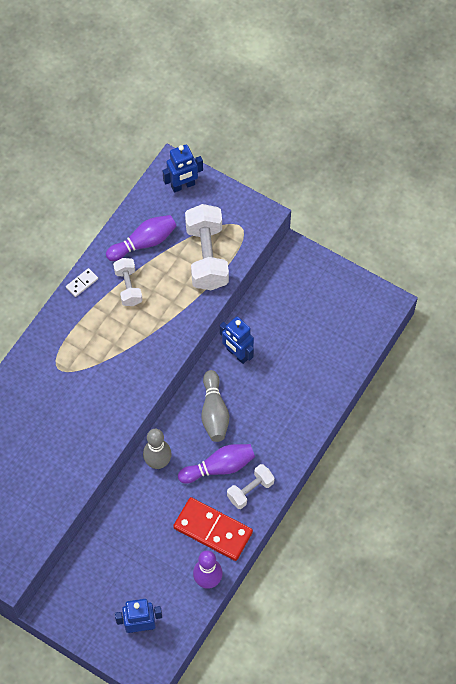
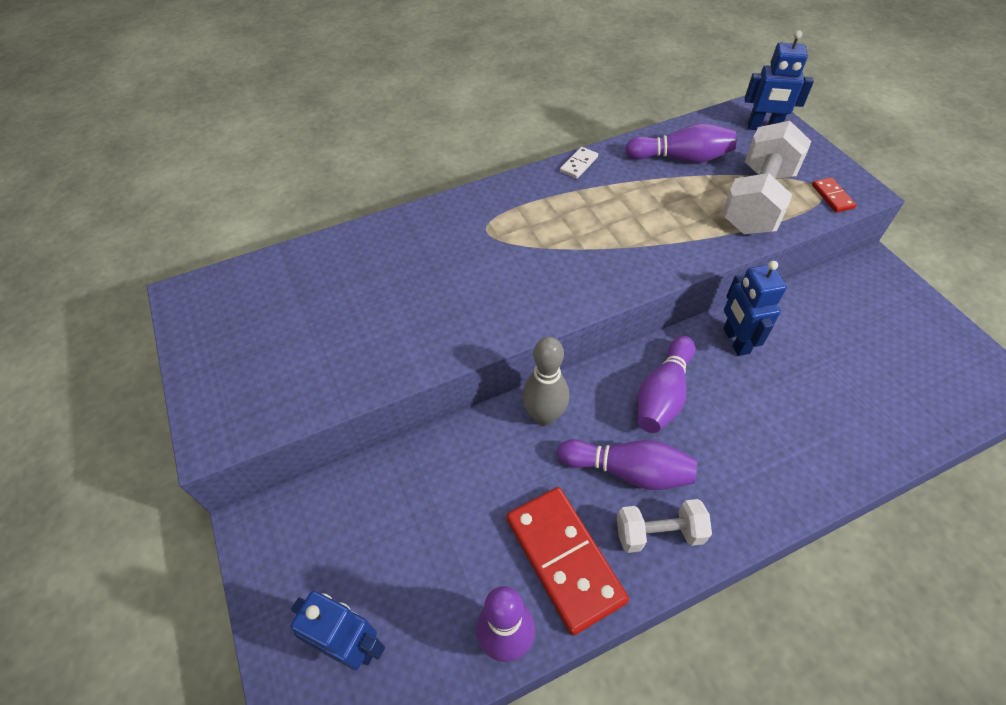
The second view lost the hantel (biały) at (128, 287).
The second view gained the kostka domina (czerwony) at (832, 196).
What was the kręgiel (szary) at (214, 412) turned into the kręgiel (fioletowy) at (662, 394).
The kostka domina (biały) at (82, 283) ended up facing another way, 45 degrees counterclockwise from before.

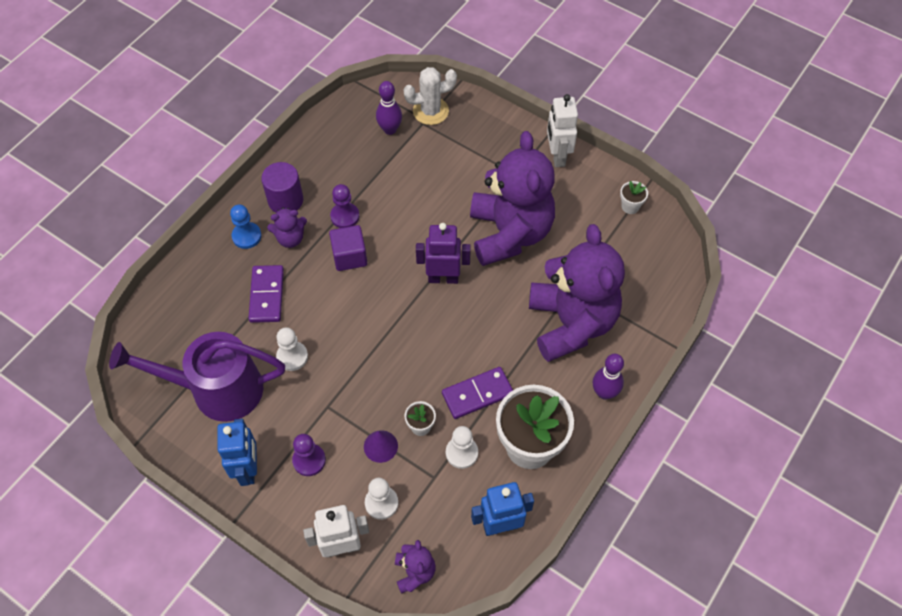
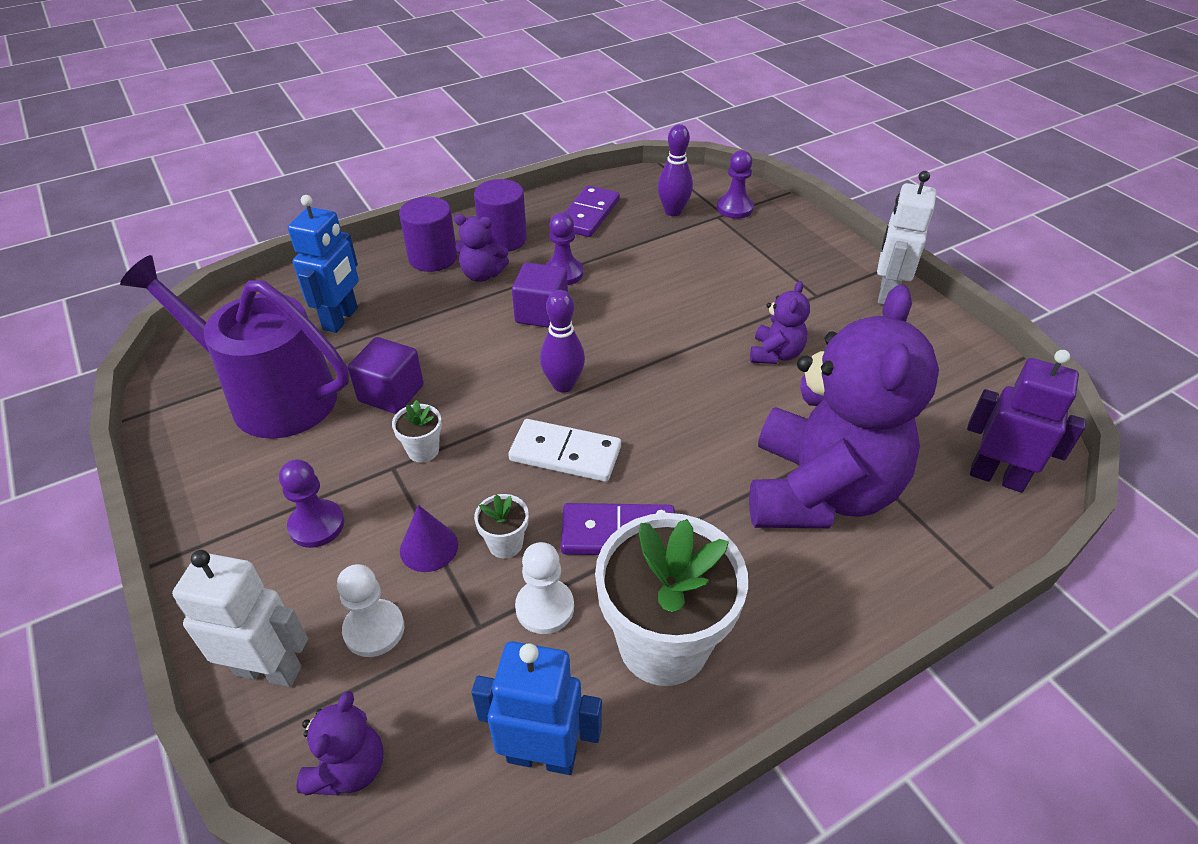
The second view gained the kostka domina (biały) at (565, 454).
The robot (niebieski) ended up elsewhere, having gone from (248, 469) to (341, 319).
The kostka domina (fioletowy) ended up elsewhere, having gone from (267, 295) to (588, 215).
The robot (fioletowy) ended up elsewhere, having gone from (443, 278) to (997, 477).
The kręgiel (fioletowy) ended up elsewhere, having gone from (604, 392) to (563, 385).
The doniczka (biały) ended up elsewhere, having gone from (630, 206) to (423, 450).
Where the pionek (niebieski) stood at (246, 236), the walec (fioletowy) came to stand at (433, 258).
Where the pionek (biały) stood at (292, 356), the sześcian (fioletowy) came to stand at (391, 393).
Where the kaktus (biały) stood at (430, 111), the pionek (fioletowy) came to stand at (734, 208).
The size of the miś (fioletowy) at (509, 233) changed by a factor of 0.42.

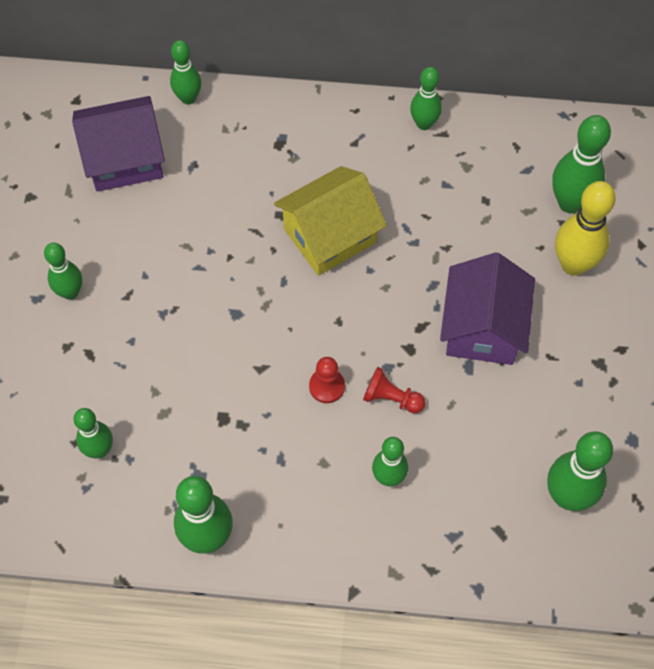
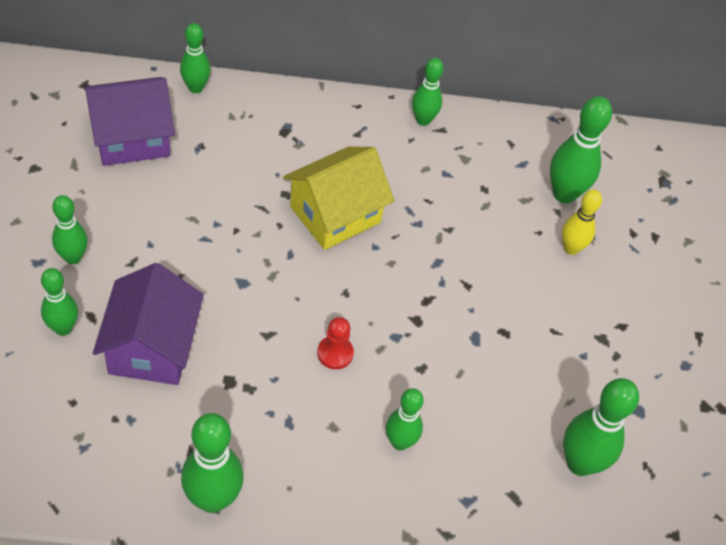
The second view lost the pionek (czerwony) at (391, 398).
The kręgiel (zielony) ended up elsewhere, having gone from (99, 450) to (63, 328).
The domek (fioletowy) ended up elsewhere, having gone from (483, 328) to (152, 347).
The size of the kręgiel (żółty) at (573, 264) changed by a factor of 0.64.

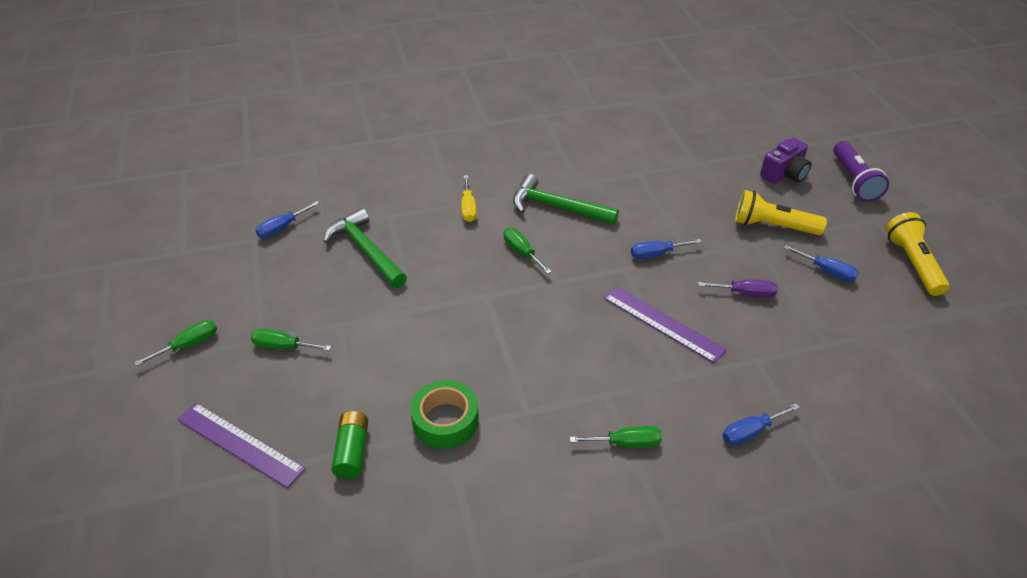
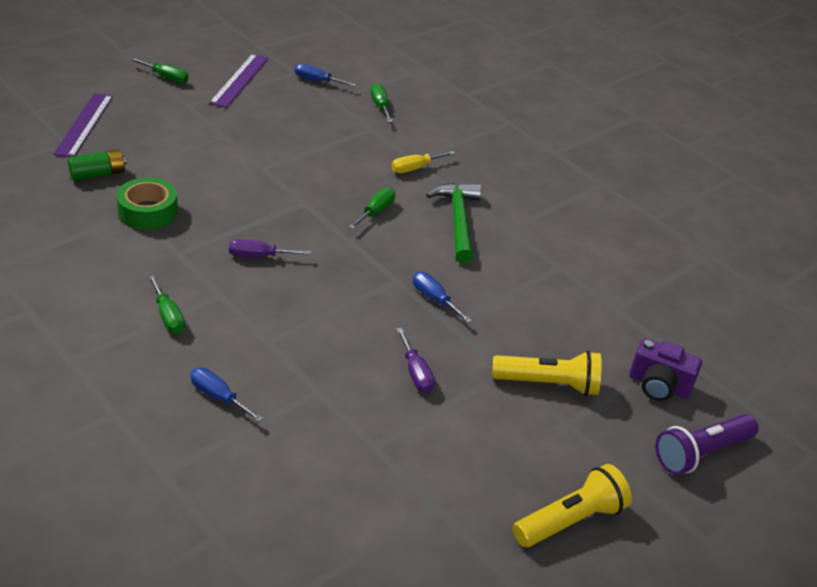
The second view lost the młotek (zielony) at (366, 250).
The second view lost the śrubokręt (niebieski) at (827, 271).
The second view gained the śrubokręt (fioletowy) at (259, 256).
The śrubokręt (zielony) ended up elsewhere, having gone from (283, 346) to (380, 106).
The linijka (fioletowy) ended up elsewhere, having gone from (662, 323) to (240, 80).
The latarka (żółty) at (773, 226) ended up facing another way, 105 degrees clockwise from before.

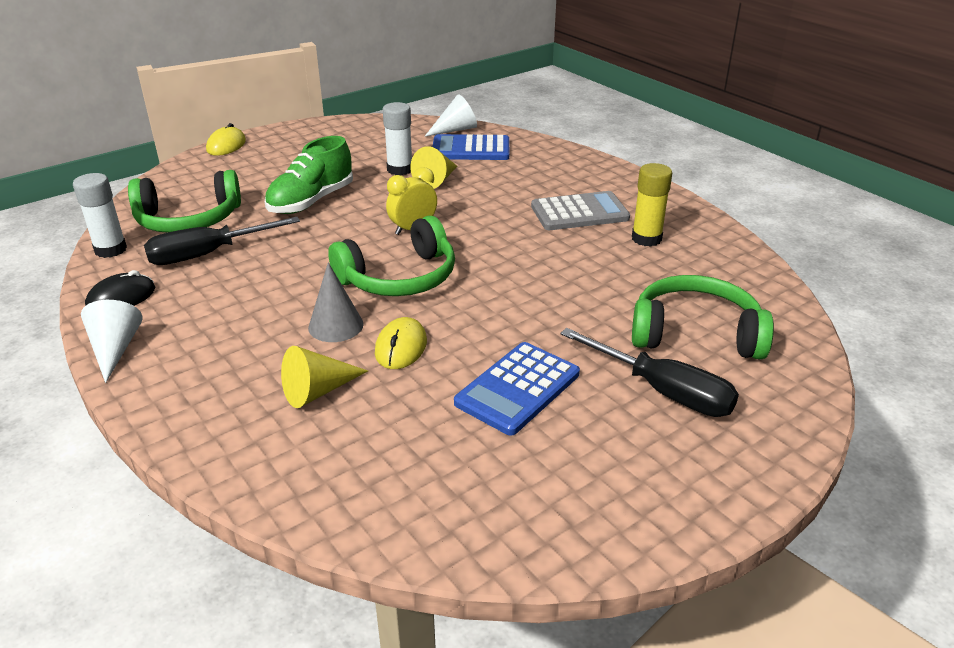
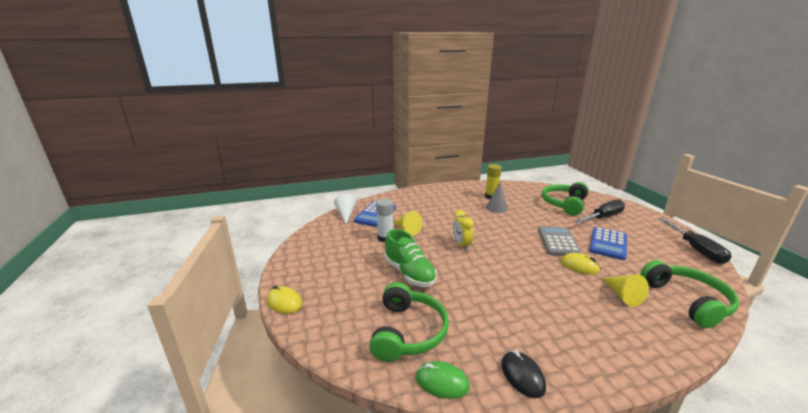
The second view lost the stożek (biały) at (115, 349).
The śrubokręt (czarny) ended up elsewhere, having gone from (207, 254) to (695, 249).
The stożek (szary) ended up elsewhere, having gone from (336, 325) to (496, 208).
The słuchawki (zielony) ended up elsewhere, having gone from (399, 278) to (687, 301).
The kalkulator (szary) ended up elsewhere, having gone from (579, 212) to (558, 242).
Where the klej w sztyfcie (biały) stood at (110, 249), the myszka (zielony) came to stand at (442, 382).
The kalkulator (niebieski) at (517, 388) ended up facing another way, 60 degrees clockwise from before.

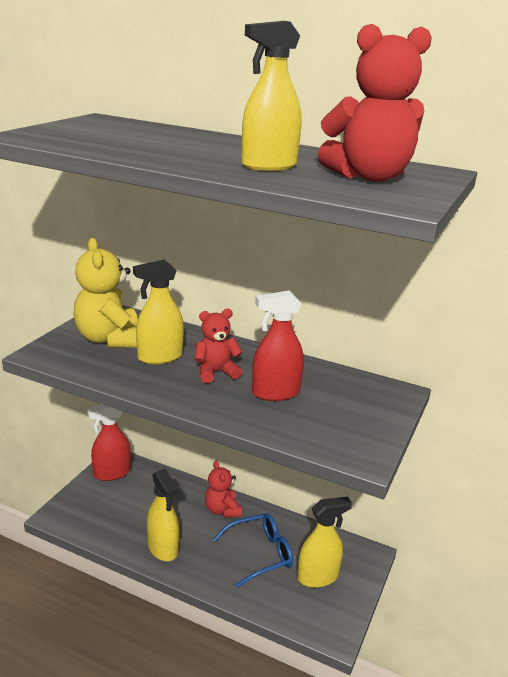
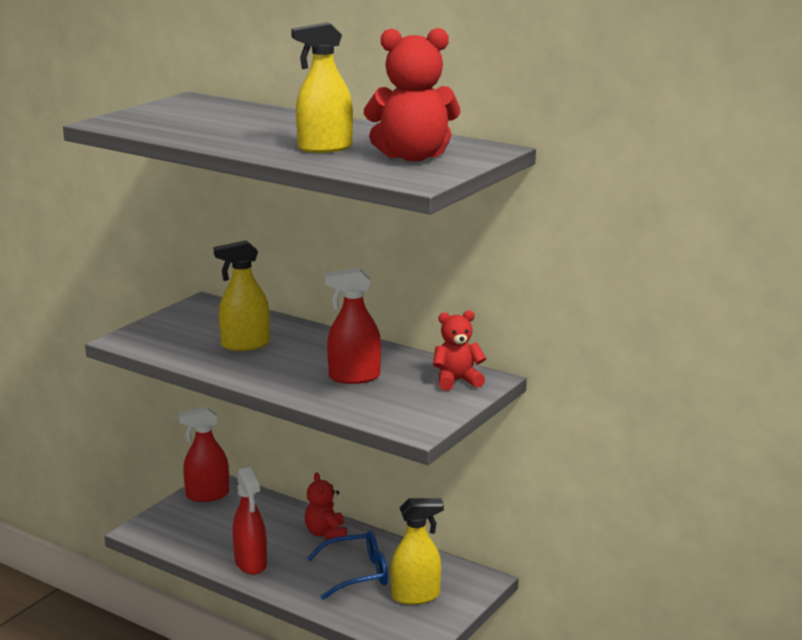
The second view lost the miś (żółty) at (109, 339).
The miś (czerwony) ended up elsewhere, having gone from (216, 372) to (457, 381).
What was the spryskiwacz (żółty) at (163, 548) turned into the spryskiwacz (czerwony) at (250, 563).

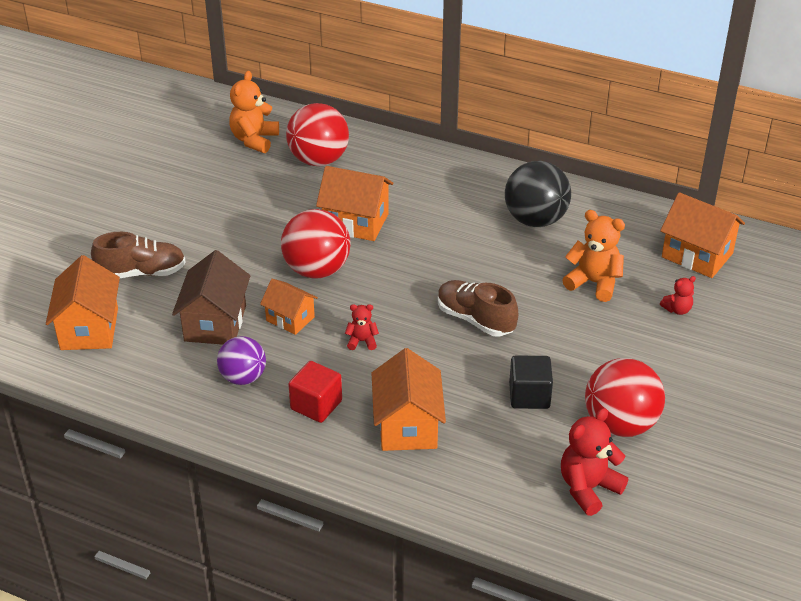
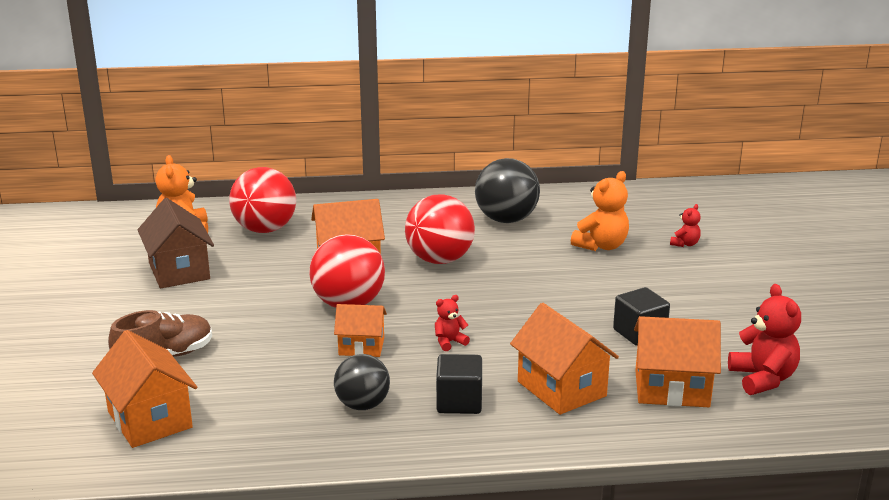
The second view lost the but (brązowy) at (475, 319).
The domek (brązowy) ended up elsewhere, having gone from (215, 323) to (179, 271).
The piłka (czerwony) ended up elsewhere, having gone from (620, 424) to (439, 260).
The domek (pomarańczowy) ended up elsewhere, having gone from (697, 255) to (671, 388).
What was the piłka (fioletowy) at (243, 377) turned into the piłka (czarny) at (362, 405).
What was the sześcian (czerwony) at (316, 405) turned into the sześcian (czarny) at (459, 402).
The miś (czerwony) at (588, 488) ended up facing another way, 150 degrees clockwise from before.
The miś (pomarańczowy) at (594, 283) ended up facing another way, 135 degrees clockwise from before.

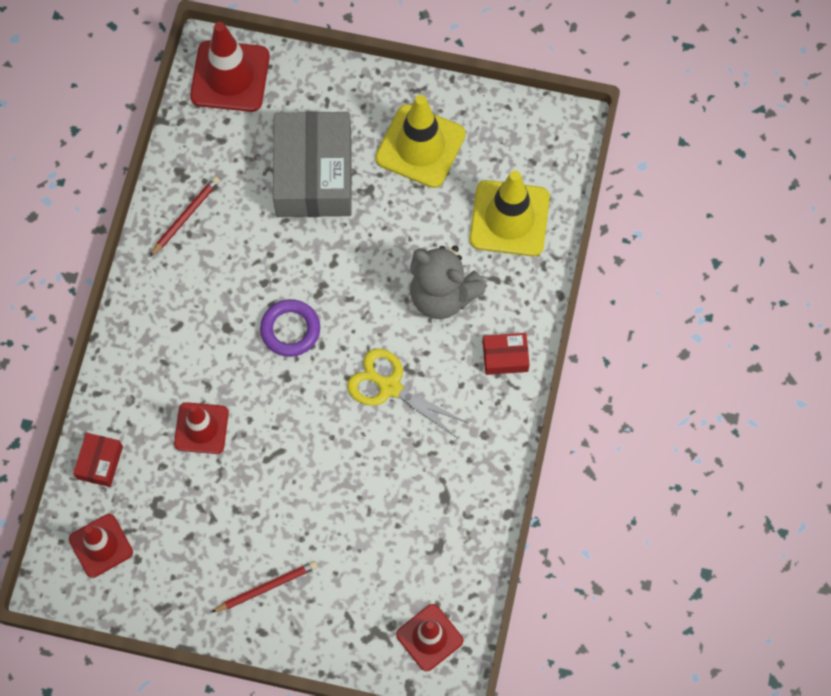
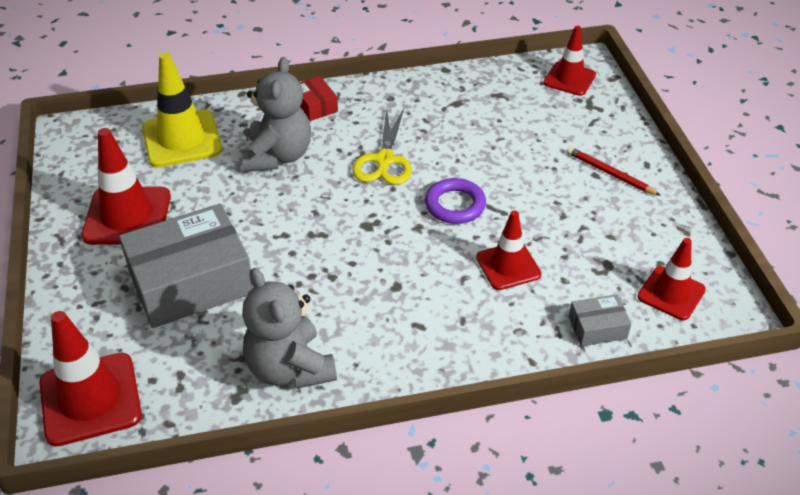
The pierścień (fioletowy) ended up elsewhere, having gone from (290, 330) to (455, 205).
Where the ołówek (czerwony) stood at (186, 216), the miś (szary) came to stand at (290, 368).
What was the pudełko (czerwony) at (100, 462) turned into the pudełko (szary) at (597, 327).
What was the pachołek (żółty) at (420, 146) turned into the pachołek (czerwony) at (127, 216).

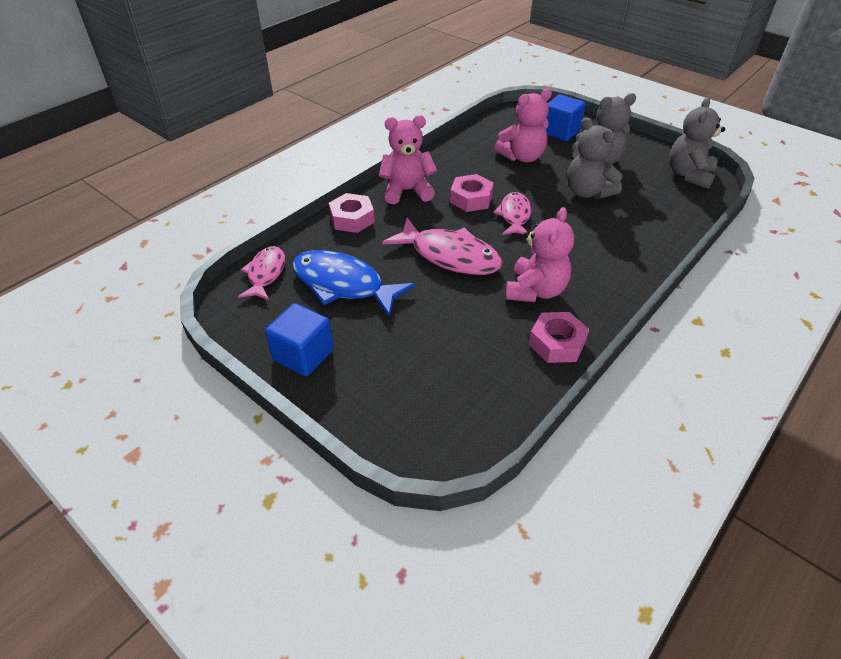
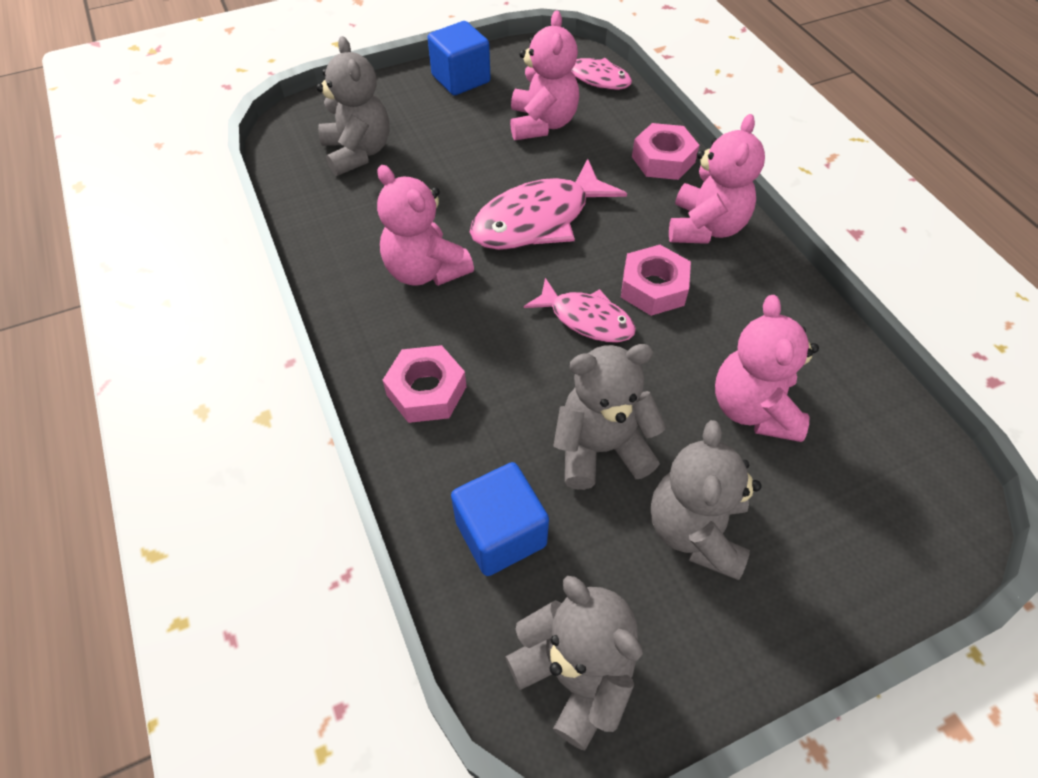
The second view gained the miś (szary) at (358, 152).
The nakrętka (różowy) ended up elsewhere, having gone from (556, 343) to (426, 391).
The sześcian (niebieski) ended up elsewhere, having gone from (560, 132) to (500, 533).
Where the ryba (niebieski) stood at (343, 284), the miś (różowy) came to stand at (542, 124).

